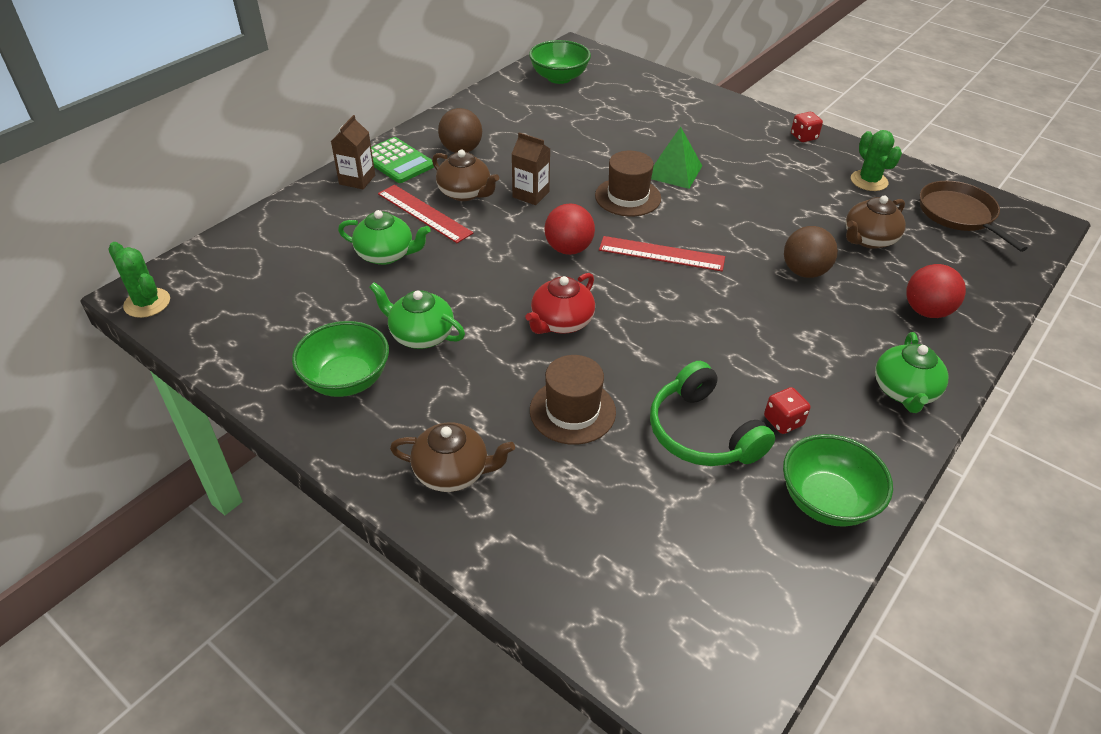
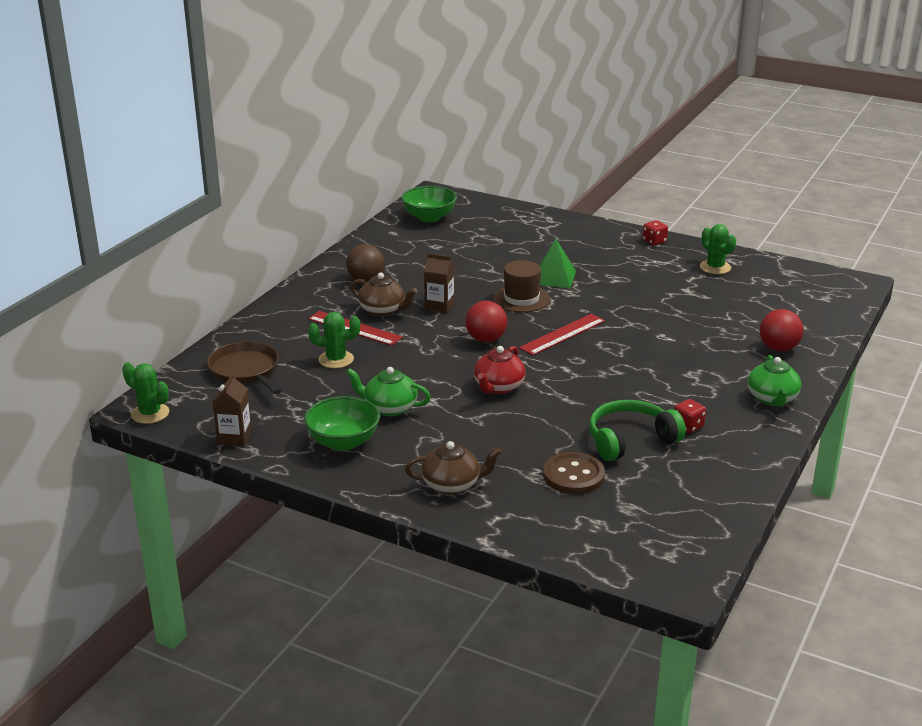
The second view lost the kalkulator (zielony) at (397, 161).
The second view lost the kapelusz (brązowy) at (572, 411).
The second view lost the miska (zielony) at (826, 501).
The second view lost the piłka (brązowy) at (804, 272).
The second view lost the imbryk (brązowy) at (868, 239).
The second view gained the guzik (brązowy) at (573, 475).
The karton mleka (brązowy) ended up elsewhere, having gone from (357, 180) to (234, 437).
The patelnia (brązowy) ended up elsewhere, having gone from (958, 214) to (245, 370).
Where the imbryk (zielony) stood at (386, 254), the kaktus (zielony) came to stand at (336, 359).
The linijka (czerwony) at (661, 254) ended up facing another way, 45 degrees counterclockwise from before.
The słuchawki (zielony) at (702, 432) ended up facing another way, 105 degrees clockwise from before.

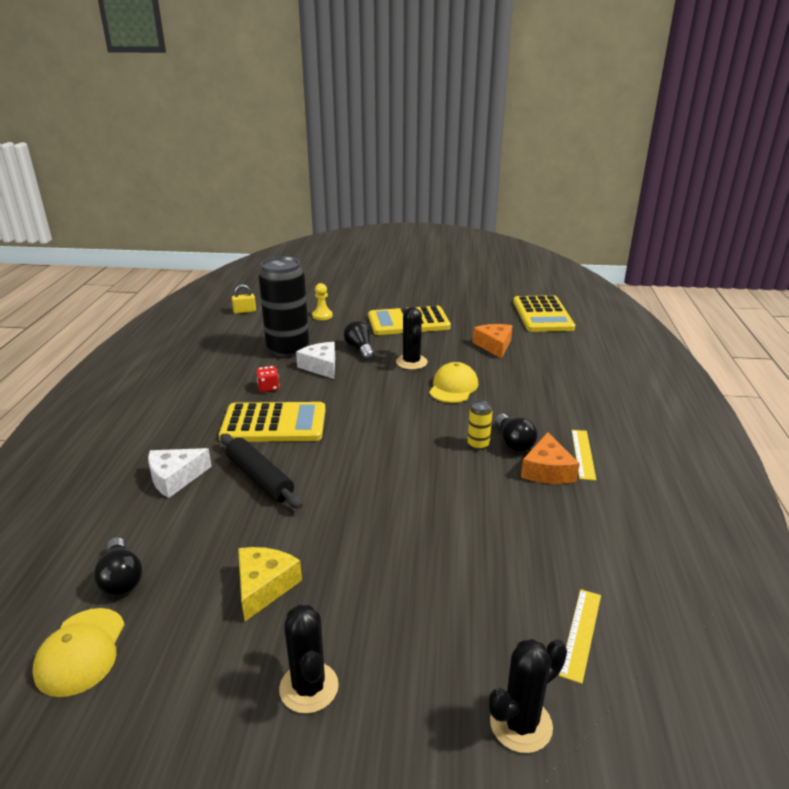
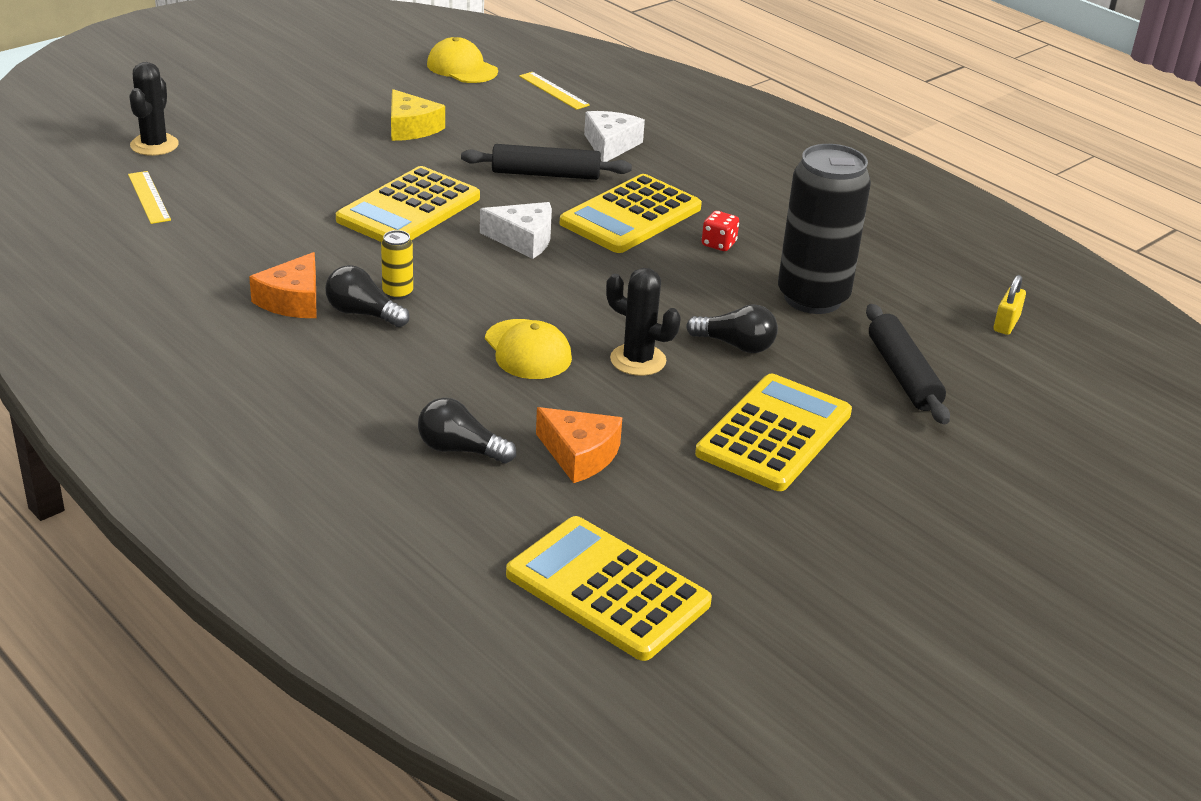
The second view lost the kaktus (czarny) at (309, 687).
The second view gained the kalkulator (żółty) at (409, 209).
The żarówka (czarny) ended up elsewhere, having gone from (121, 578) to (460, 449).
The ser (biały) ended up elsewhere, having gone from (321, 366) to (523, 239).
The linijka (żółty) ended up elsewhere, having gone from (583, 454) to (554, 90).
Where the pionek (żółty) stood at (322, 316), the wałek do ciasta (czarny) came to stand at (903, 375).
The ser (pomarańczowy) at (547, 470) ended up facing another way, 120 degrees counterclockwise from before.

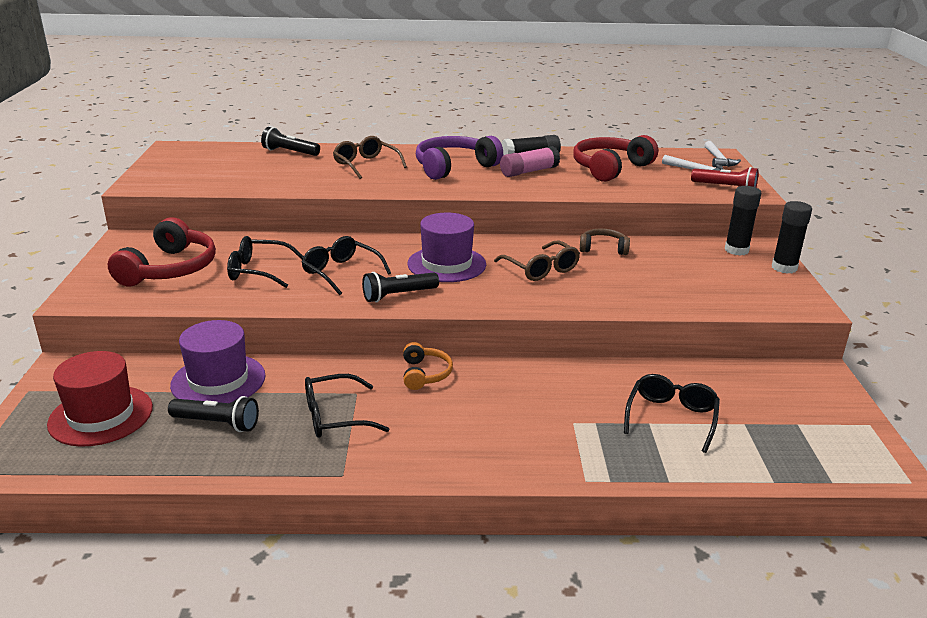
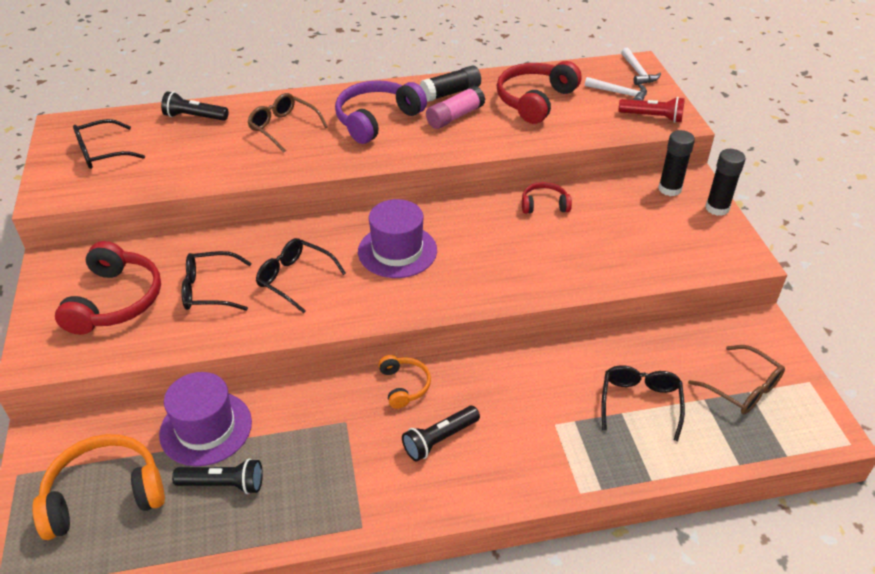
The okulary (czarny) ended up elsewhere, having gone from (334, 417) to (102, 153).
The latarka (czarny) ended up elsewhere, having gone from (398, 295) to (439, 439).
The okulary (brązowy) ended up elsewhere, having gone from (541, 269) to (742, 388).
Where the kapelusz (czerwony) stood at (101, 415), the słuchawki (pomarańczowy) came to stand at (104, 494).
What was the słuchawki (brązowy) at (603, 248) turned into the słuchawki (czerwony) at (544, 205).

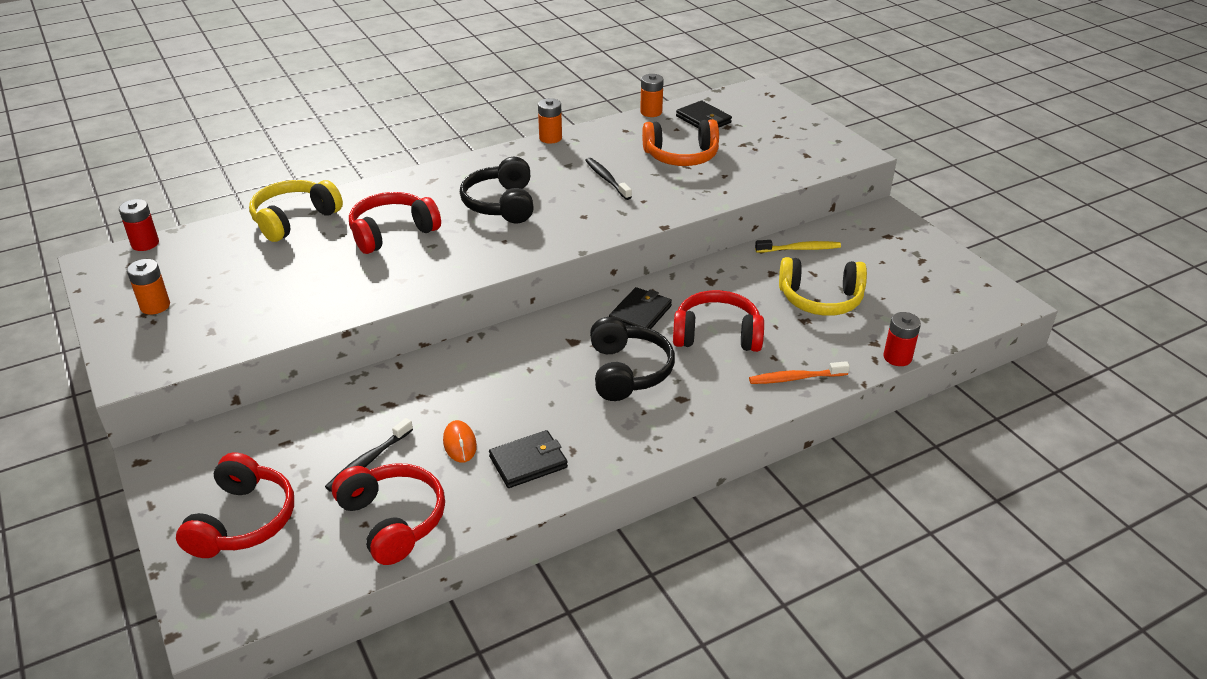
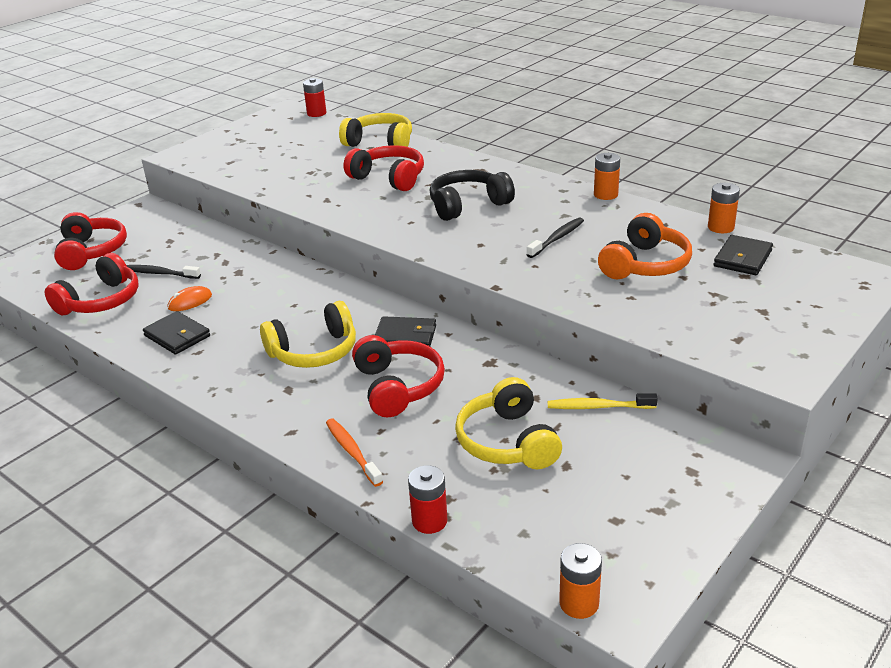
The bateria (pomarańczowy) ended up elsewhere, having gone from (155, 306) to (579, 603).
What was the słuchawki (czarny) at (627, 371) turned into the słuchawki (żółty) at (314, 351).
The słuchawki (czerwony) at (243, 521) ended up facing another way, 90 degrees counterclockwise from before.
The słuchawki (pomarańczowy) at (681, 156) ended up facing another way, 120 degrees counterclockwise from before.
The szczoteczka do zębów (żółty) at (799, 249) ended up facing another way, 120 degrees clockwise from before.

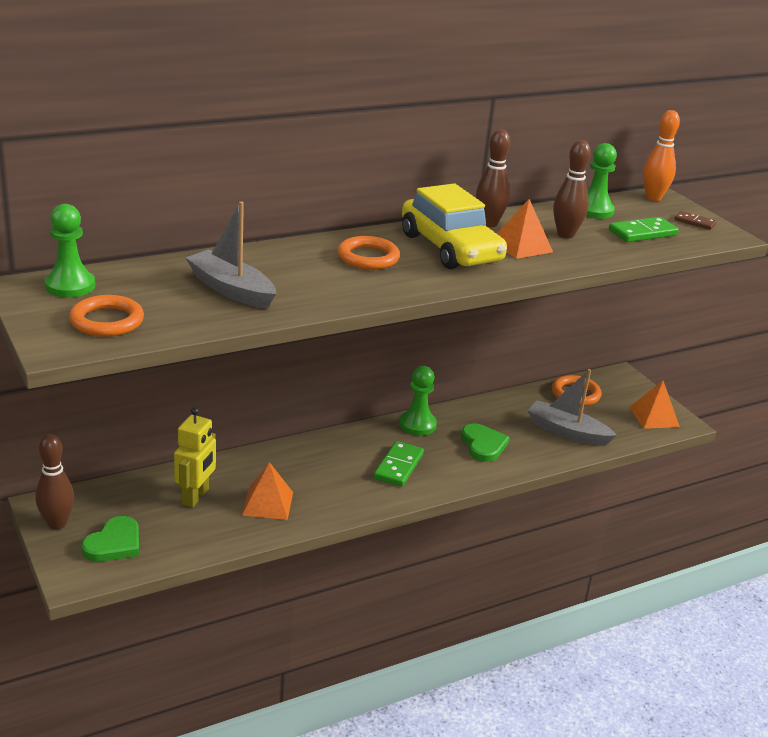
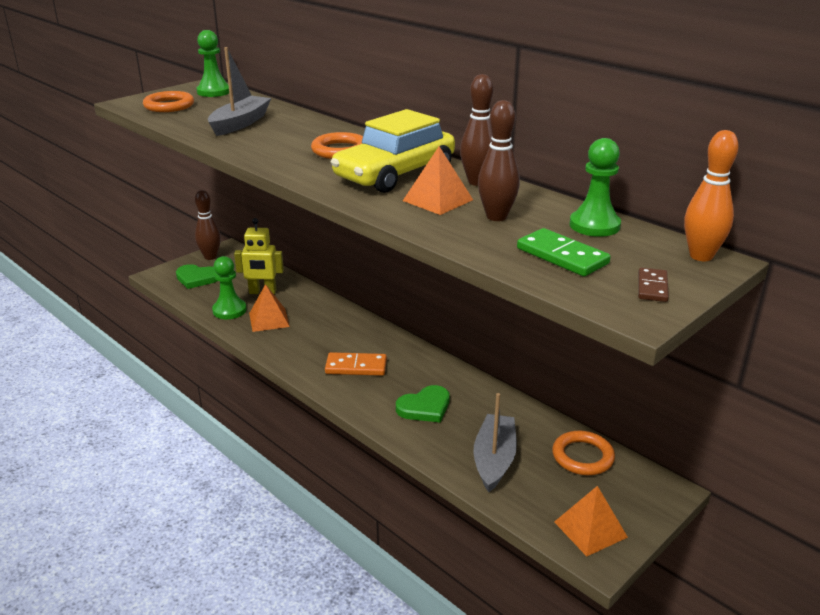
The pionek (zielony) ended up elsewhere, having gone from (417, 425) to (229, 310).
What was the kostka domina (zielony) at (398, 466) turned into the kostka domina (pomarańczowy) at (356, 367).

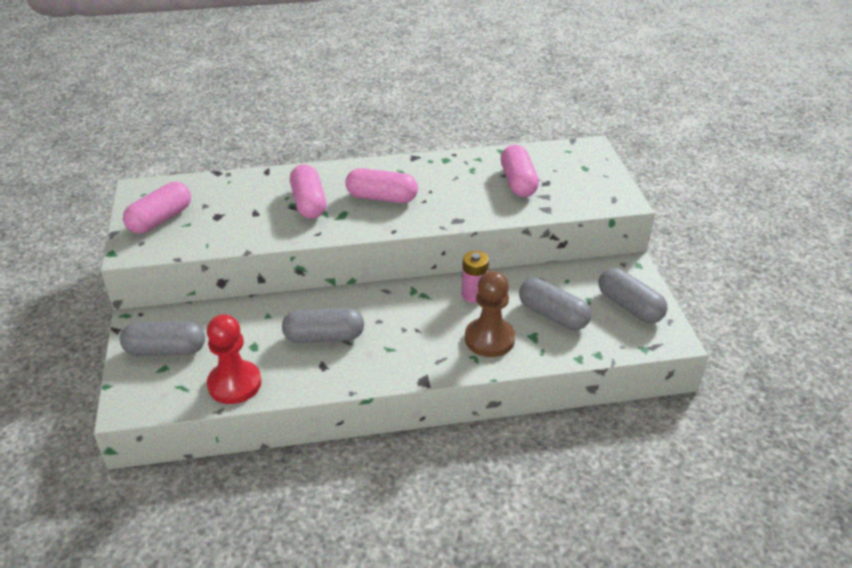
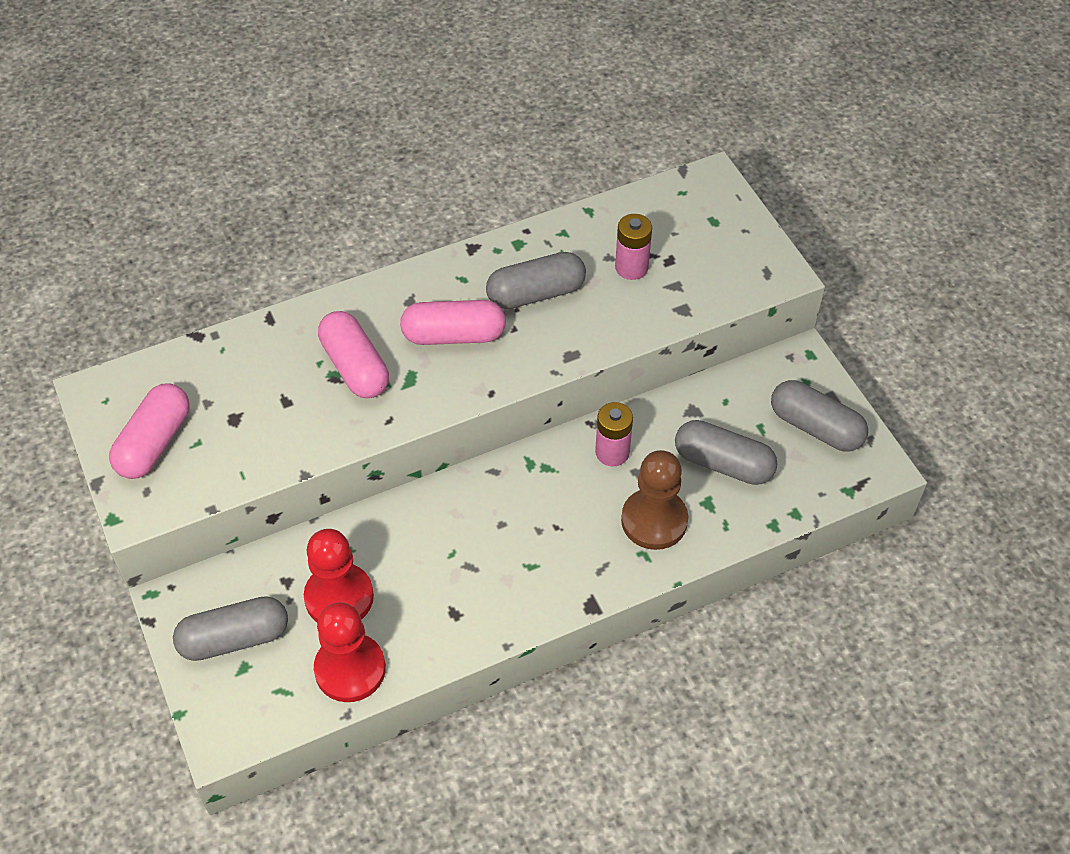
The second view gained the pionek (czerwony) at (339, 597).
The kapsułka (szary) ended up elsewhere, having gone from (324, 337) to (536, 293).
Where the kapsułka (różowy) stood at (518, 182), the bateria (różowy) came to stand at (631, 267).

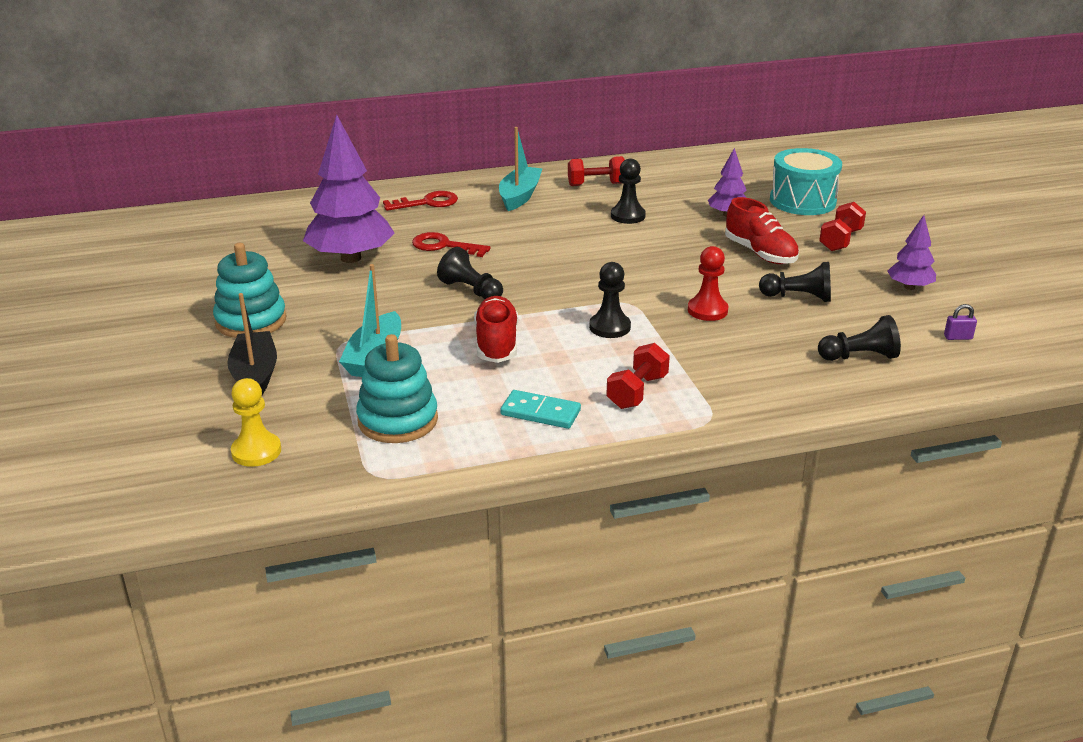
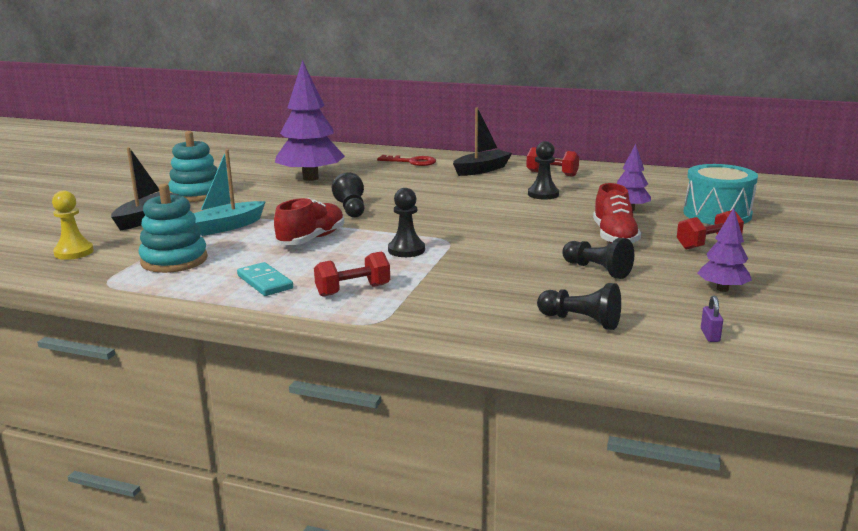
The second view lost the klucz (czerwony) at (444, 246).
The second view lost the pionek (czerwony) at (707, 310).
What was the łódka (turkusowy) at (519, 196) turned into the łódka (czarny) at (482, 170).
The kłódka (fioletowy) at (958, 337) ended up facing another way, 60 degrees clockwise from before.

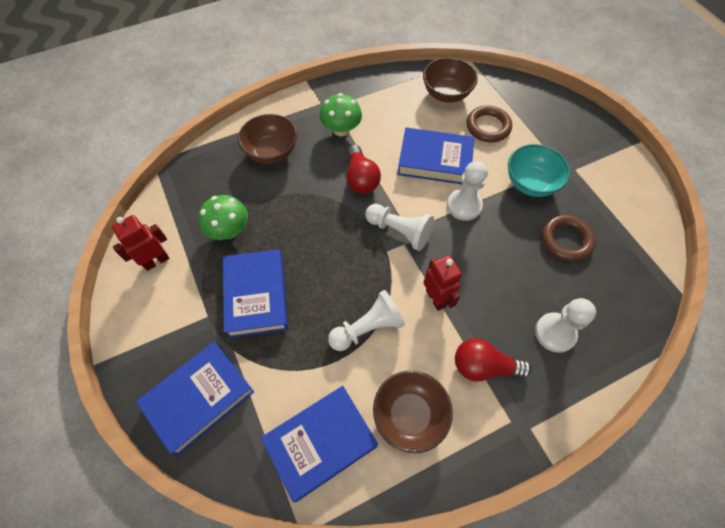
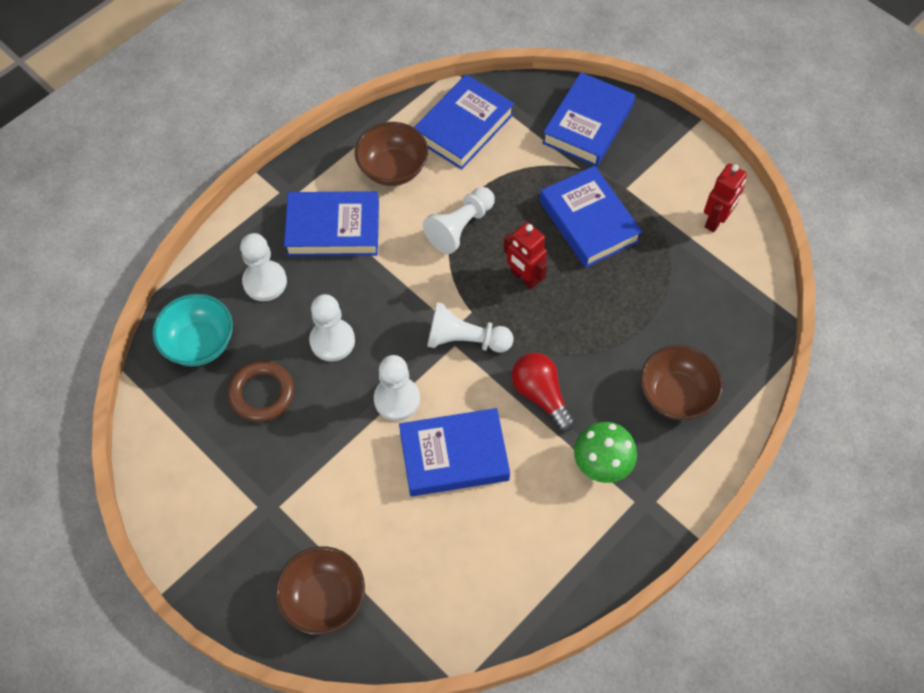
The second view lost the grzyb (zielony) at (229, 230).
The second view lost the pierścień (brązowy) at (488, 127).
The second view gained the pionek (biały) at (332, 341).
The miska (brązowy) ended up elsewhere, having gone from (446, 94) to (324, 598).
The robot (czerwony) ended up elsewhere, having gone from (436, 298) to (524, 278).
The miska (turkusowy) ended up elsewhere, having gone from (530, 183) to (199, 343).
Where the żarówka (czerwony) stood at (483, 366), the książka (niebieski) came to stand at (333, 229).

